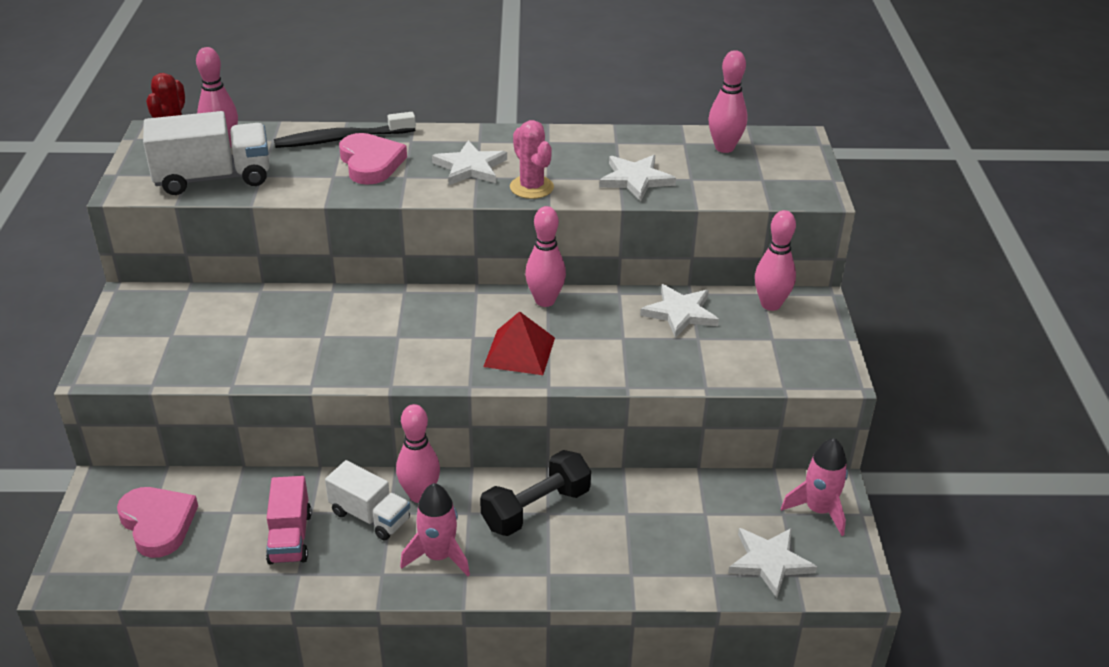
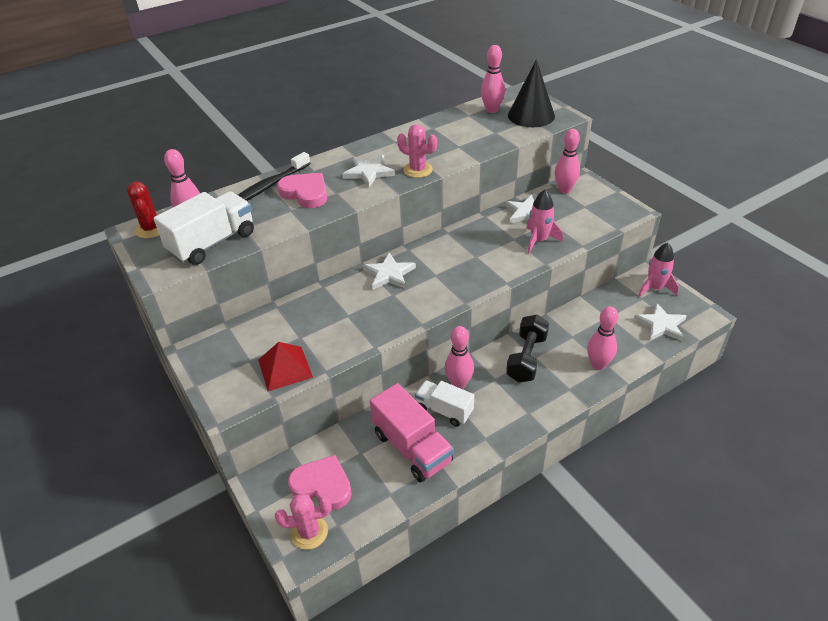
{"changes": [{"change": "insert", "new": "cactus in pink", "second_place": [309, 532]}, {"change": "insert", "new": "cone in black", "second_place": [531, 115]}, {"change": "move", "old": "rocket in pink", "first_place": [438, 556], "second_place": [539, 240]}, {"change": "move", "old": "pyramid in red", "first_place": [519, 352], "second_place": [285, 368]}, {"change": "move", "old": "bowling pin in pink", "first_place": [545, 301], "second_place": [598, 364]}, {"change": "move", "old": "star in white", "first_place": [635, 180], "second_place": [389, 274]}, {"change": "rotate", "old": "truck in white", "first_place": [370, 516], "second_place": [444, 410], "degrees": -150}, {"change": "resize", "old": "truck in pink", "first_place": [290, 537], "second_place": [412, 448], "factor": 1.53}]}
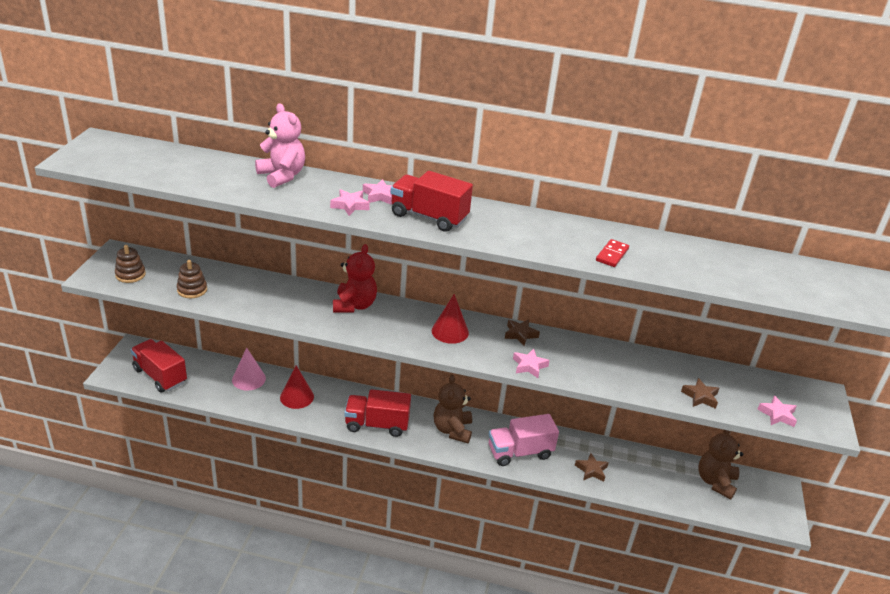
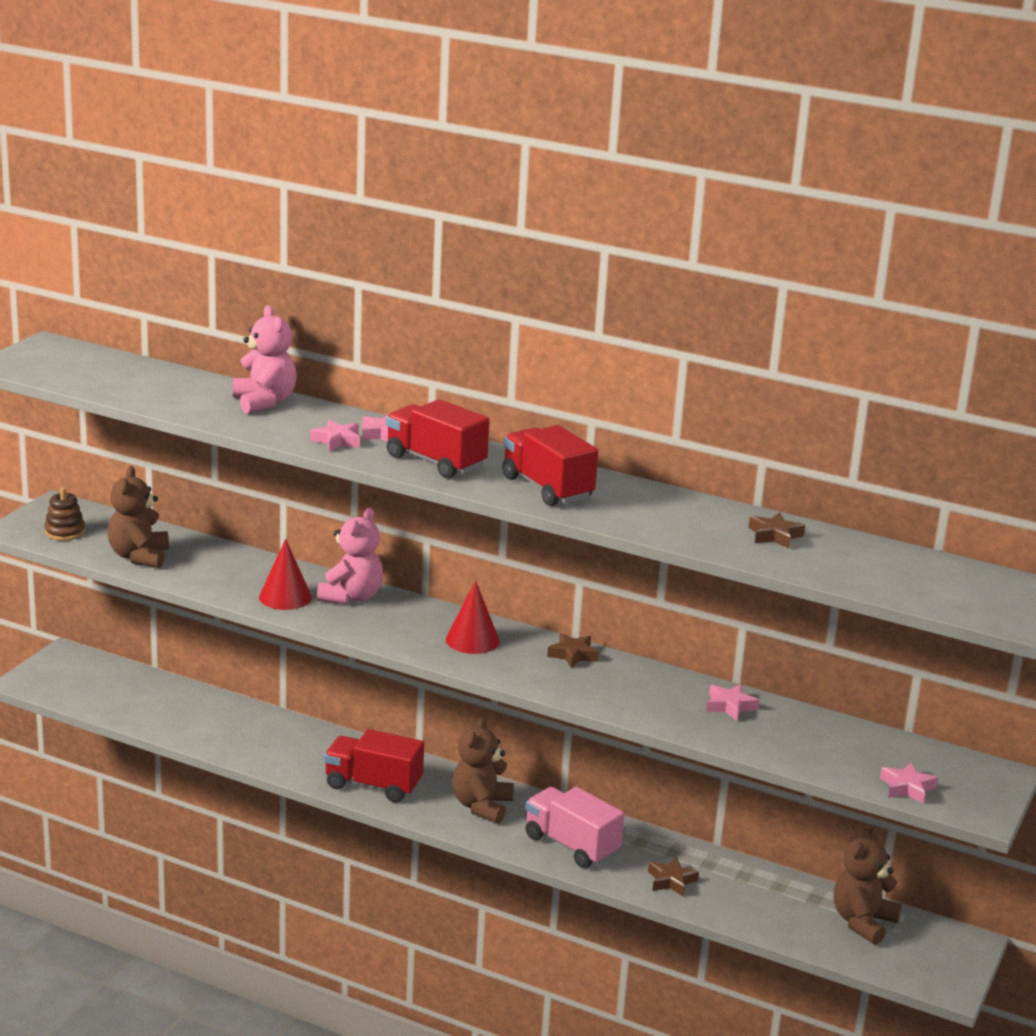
{"changes": [{"change": "delete", "old": "cone in pink", "first_place": [248, 379]}, {"change": "delete", "old": "domino in red", "first_place": [612, 255]}, {"change": "move", "old": "truck in red", "first_place": [160, 376], "second_place": [547, 488]}, {"change": "move", "old": "cone in red", "first_place": [297, 397], "second_place": [285, 597]}, {"change": "move", "old": "star in pink", "first_place": [529, 366], "second_place": [730, 706]}, {"change": "move", "old": "star in brown", "first_place": [700, 397], "second_place": [774, 535]}, {"change": "replace", "old": "stacking toy in brown", "new": "teddy bear in brown", "first_place": [192, 290], "second_place": [139, 557]}, {"change": "recolor", "old": "teddy bear in red", "new": "teddy bear in pink", "first_place": [354, 305], "second_place": [351, 597]}, {"change": "rotate", "old": "truck in pink", "first_place": [520, 452], "second_place": [571, 845], "degrees": 45}]}
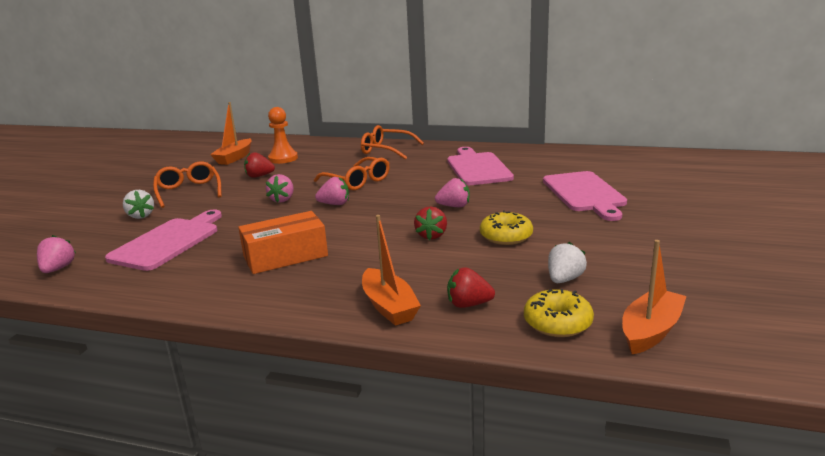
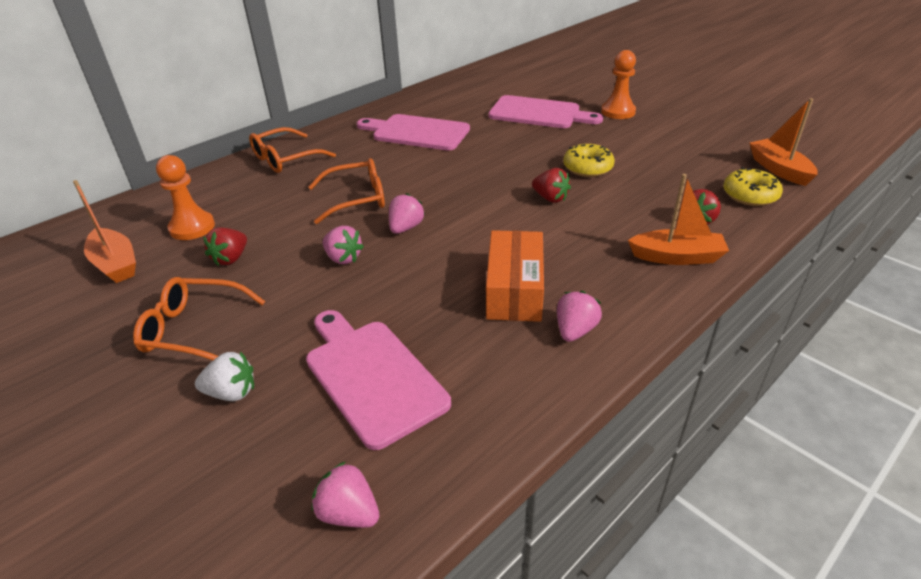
{"changes": [{"change": "delete", "old": "strawberry in white", "first_place": [564, 279]}, {"change": "insert", "new": "pawn in orange", "second_place": [618, 112]}, {"change": "move", "old": "strawberry in pink", "first_place": [454, 206], "second_place": [575, 330]}]}
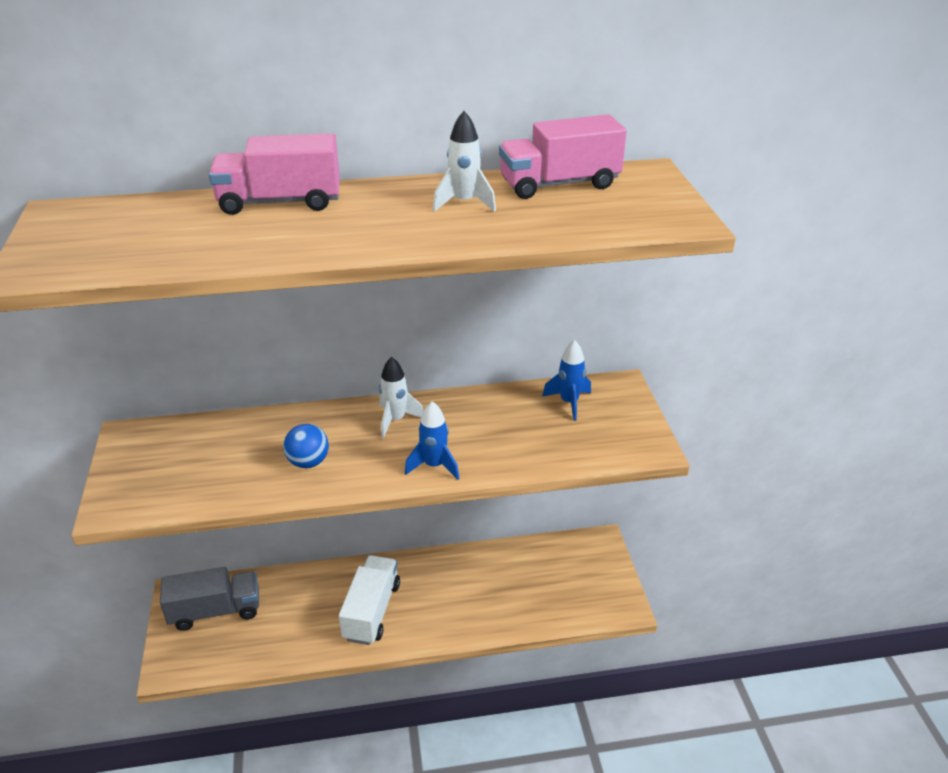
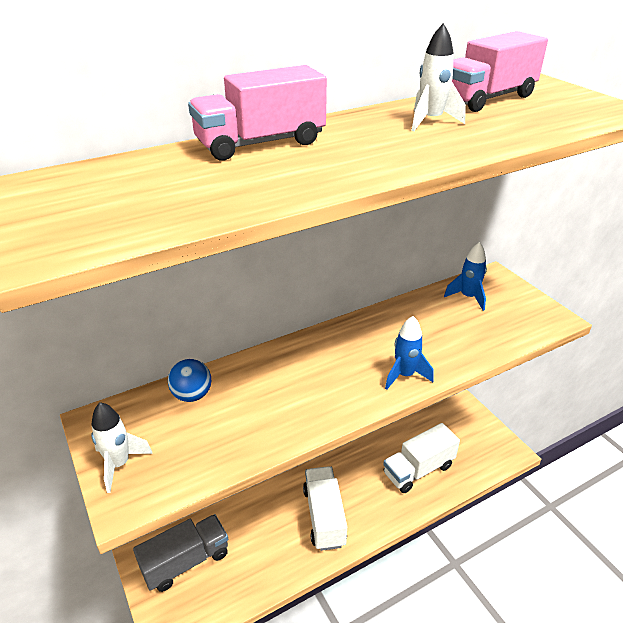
{"changes": [{"change": "insert", "new": "truck in white", "second_place": [418, 470]}, {"change": "move", "old": "ball in blue", "first_place": [308, 462], "second_place": [192, 395]}, {"change": "move", "old": "rocket in white", "first_place": [395, 420], "second_place": [119, 464]}]}
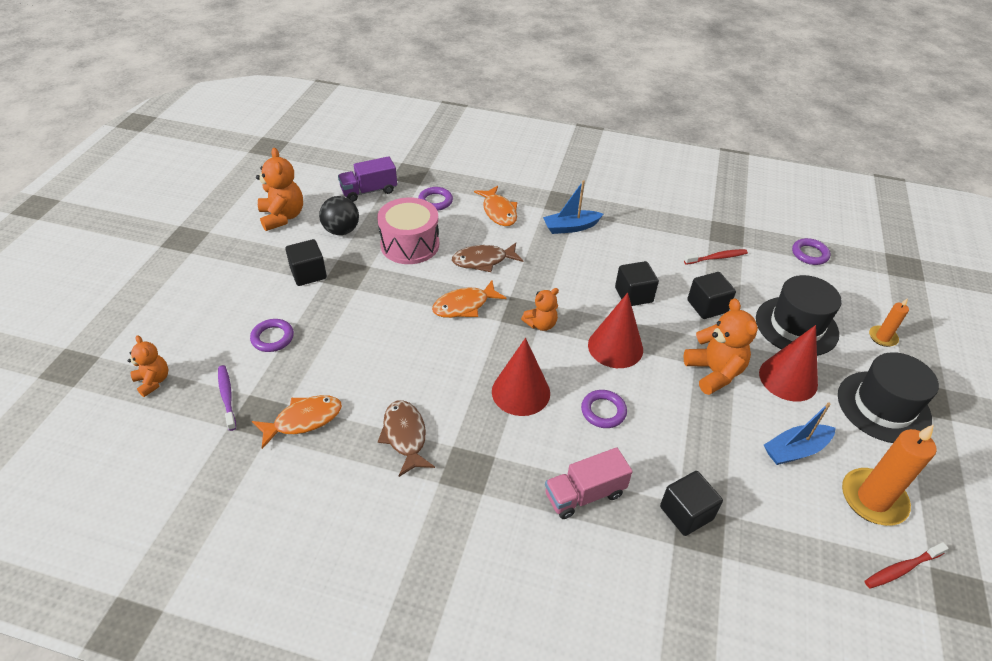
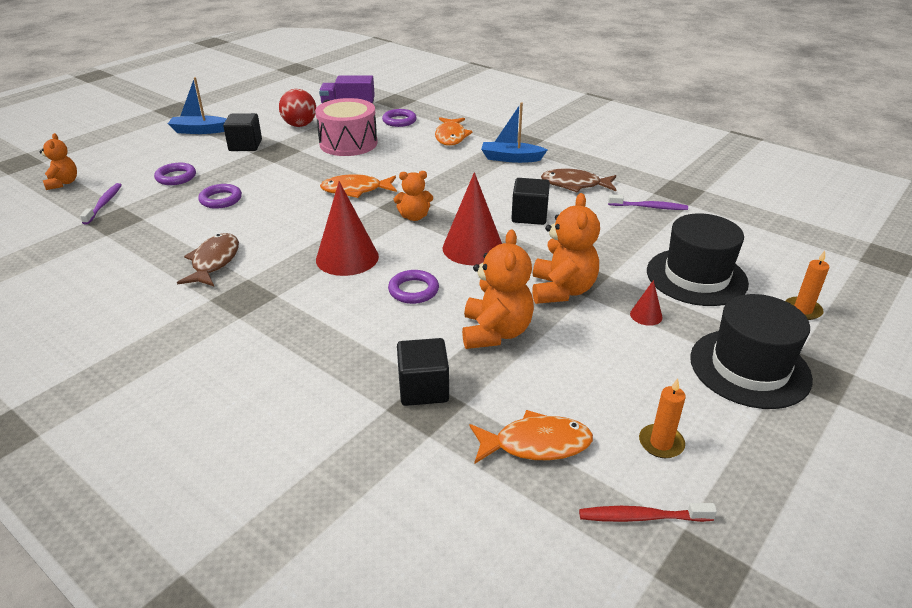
{"changes": [{"change": "delete", "old": "truck in pink", "first_place": [584, 494]}, {"change": "delete", "old": "cube in black", "first_place": [707, 306]}, {"change": "move", "old": "fish in orange", "first_place": [303, 420], "second_place": [536, 444]}, {"change": "move", "old": "teddy bear in orange", "first_place": [282, 217], "second_place": [495, 332]}, {"change": "move", "old": "fish in brown", "first_place": [483, 261], "second_place": [574, 185]}, {"change": "move", "old": "boat in blue", "first_place": [795, 450], "second_place": [200, 131]}, {"change": "move", "old": "ring in purple", "first_place": [809, 254], "second_place": [221, 199]}, {"change": "recolor", "old": "ball in black", "new": "ball in red", "first_place": [341, 231], "second_place": [300, 125]}, {"change": "recolor", "old": "toothbrush in red", "new": "toothbrush in purple", "first_place": [716, 258], "second_place": [649, 207]}, {"change": "resize", "old": "cone in red", "first_place": [788, 378], "second_place": [646, 315], "factor": 0.46}, {"change": "resize", "old": "candle in orange", "first_place": [873, 499], "second_place": [661, 443], "factor": 0.53}]}
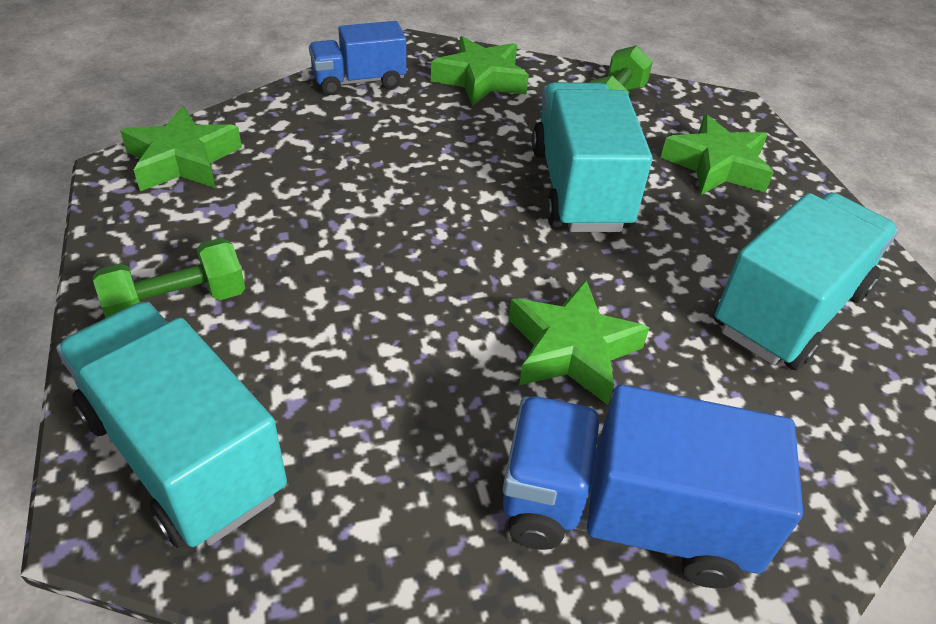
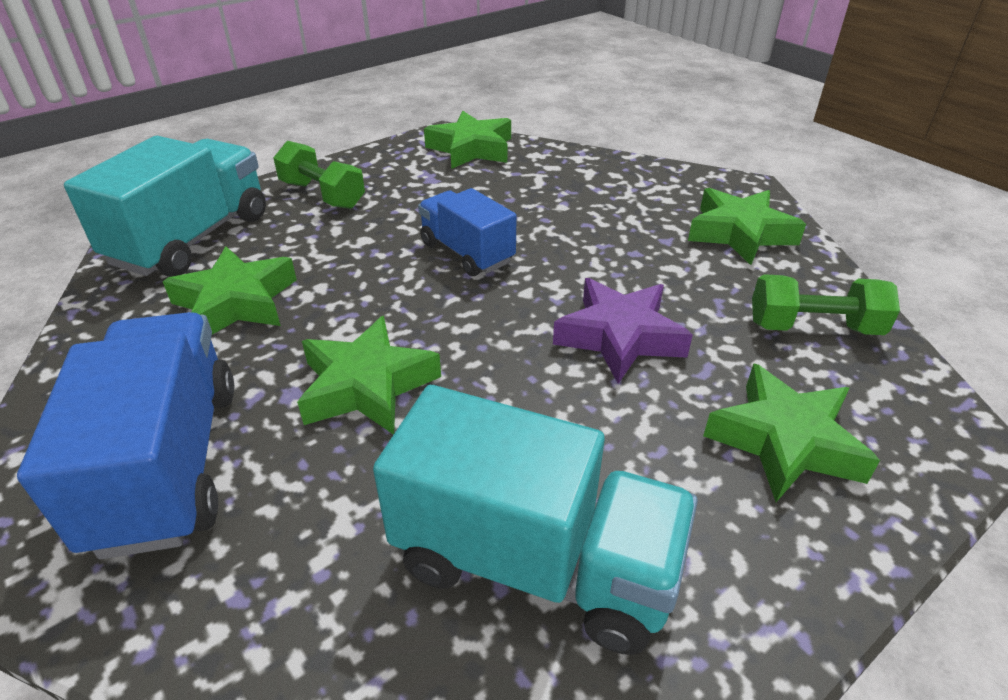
{"changes": [{"change": "insert", "new": "star in green", "second_place": [236, 302]}, {"change": "move", "old": "truck in blue", "first_place": [359, 81], "second_place": [467, 253]}, {"change": "replace", "old": "truck in turquoise", "new": "star in purple", "first_place": [579, 188], "second_place": [619, 337]}]}
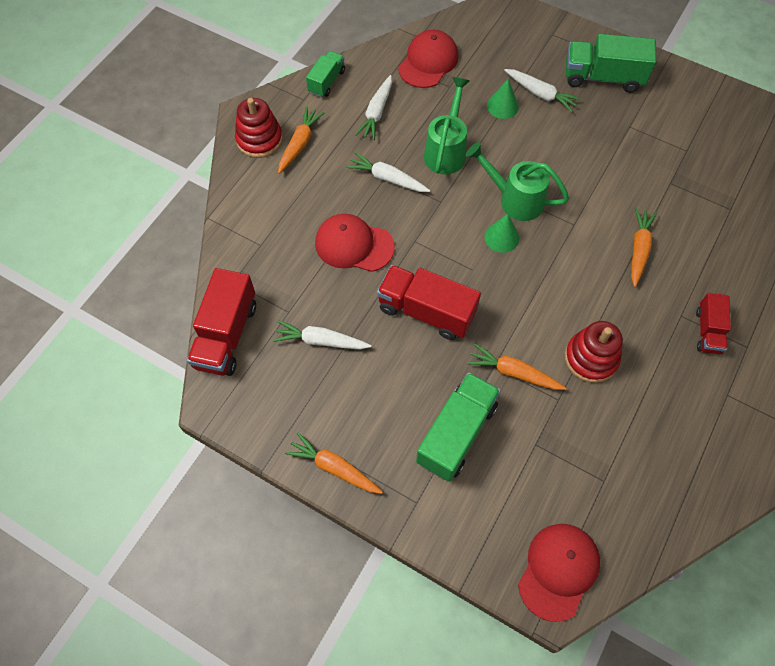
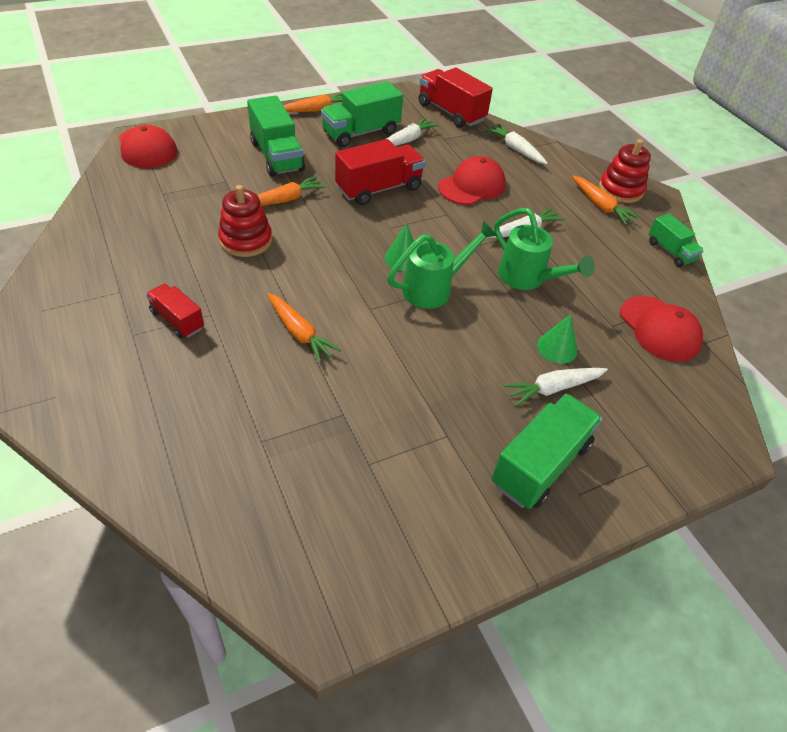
{"changes": [{"change": "insert", "new": "truck in green", "second_place": [361, 133]}, {"change": "move", "old": "carrot in white", "first_place": [376, 113], "second_place": [516, 149]}]}
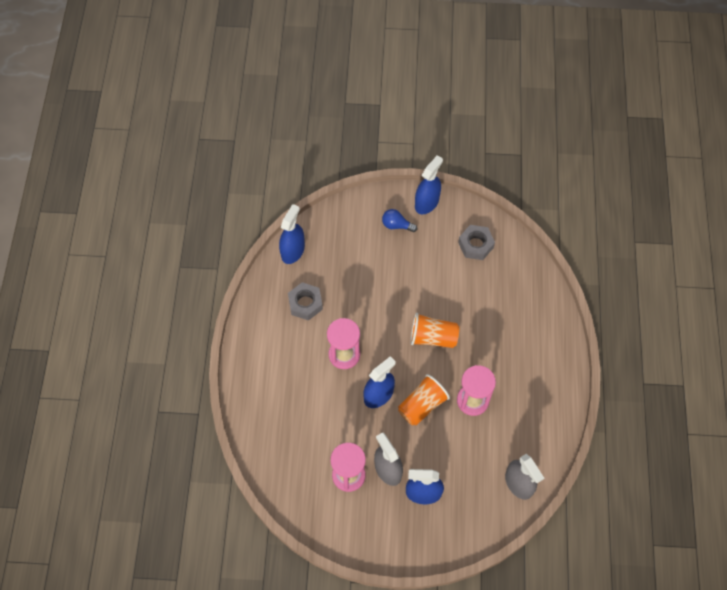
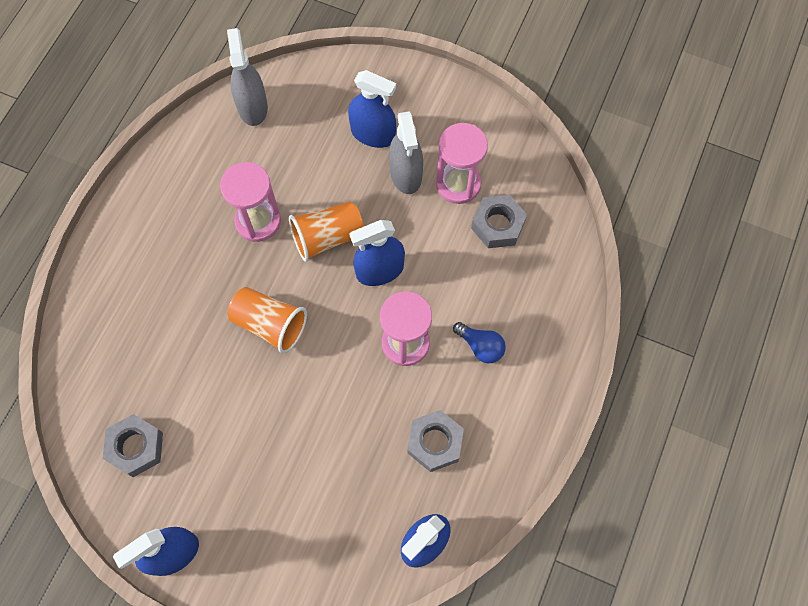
{"changes": [{"change": "insert", "new": "nut in grey", "second_place": [498, 225]}, {"change": "move", "old": "light bulb in blue", "first_place": [396, 225], "second_place": [480, 346]}]}
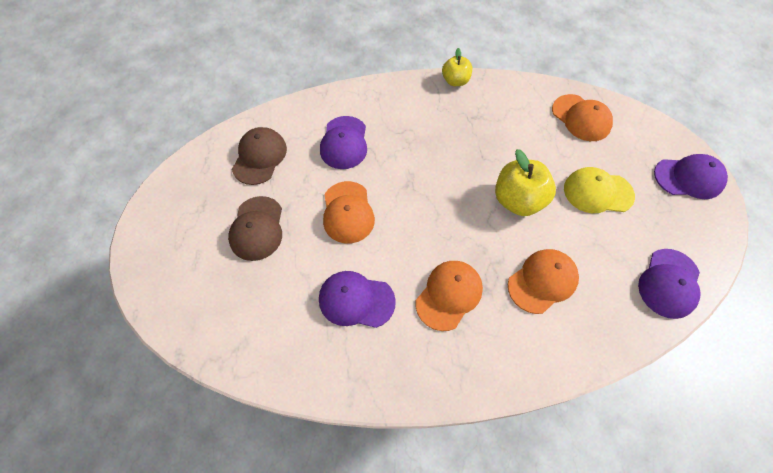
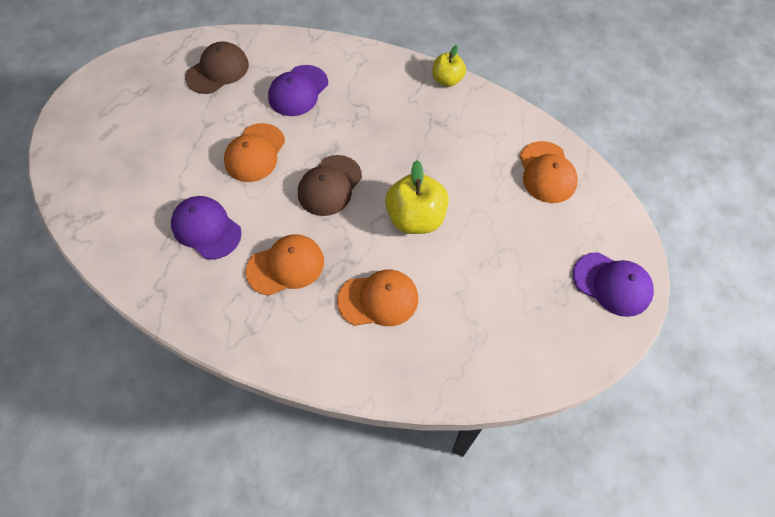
{"changes": [{"change": "delete", "old": "cap in yellow", "first_place": [597, 192]}, {"change": "delete", "old": "cap in purple", "first_place": [669, 283]}, {"change": "move", "old": "cap in brown", "first_place": [257, 228], "second_place": [329, 185]}]}
